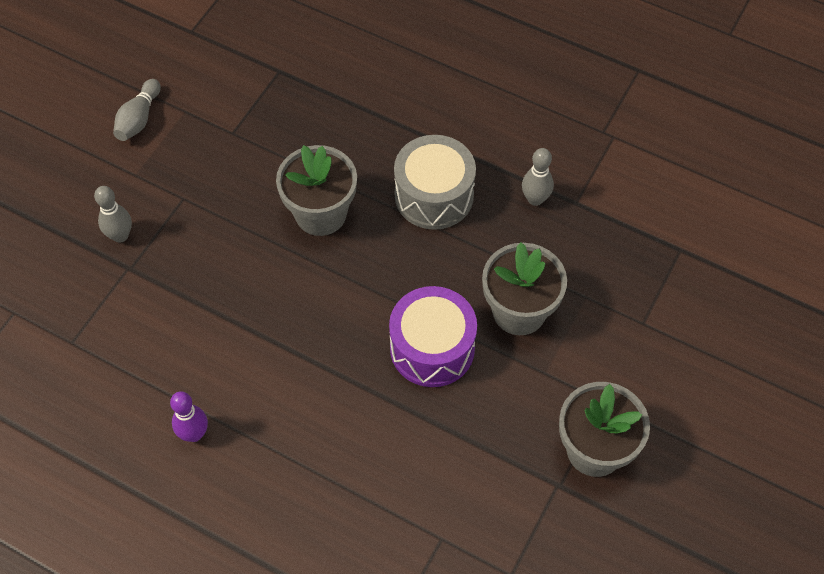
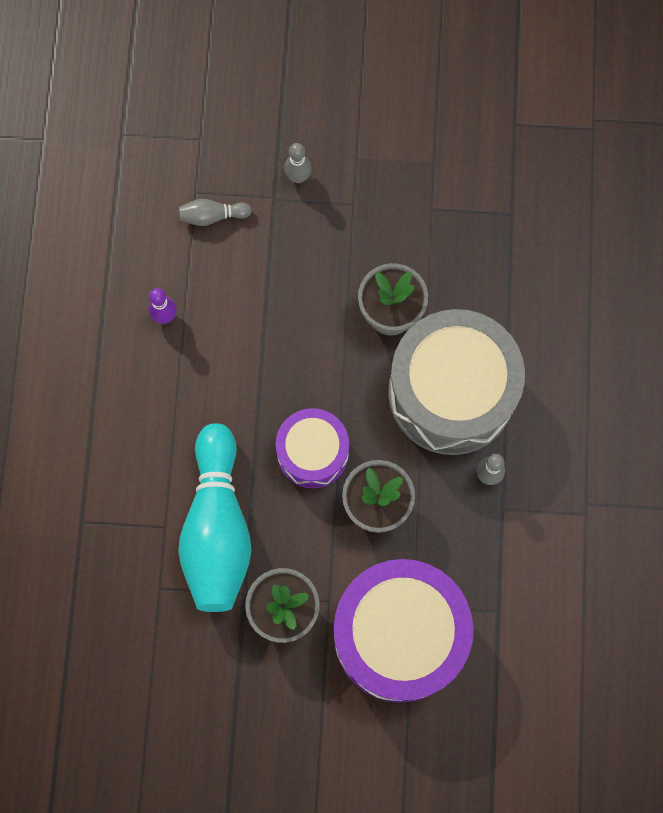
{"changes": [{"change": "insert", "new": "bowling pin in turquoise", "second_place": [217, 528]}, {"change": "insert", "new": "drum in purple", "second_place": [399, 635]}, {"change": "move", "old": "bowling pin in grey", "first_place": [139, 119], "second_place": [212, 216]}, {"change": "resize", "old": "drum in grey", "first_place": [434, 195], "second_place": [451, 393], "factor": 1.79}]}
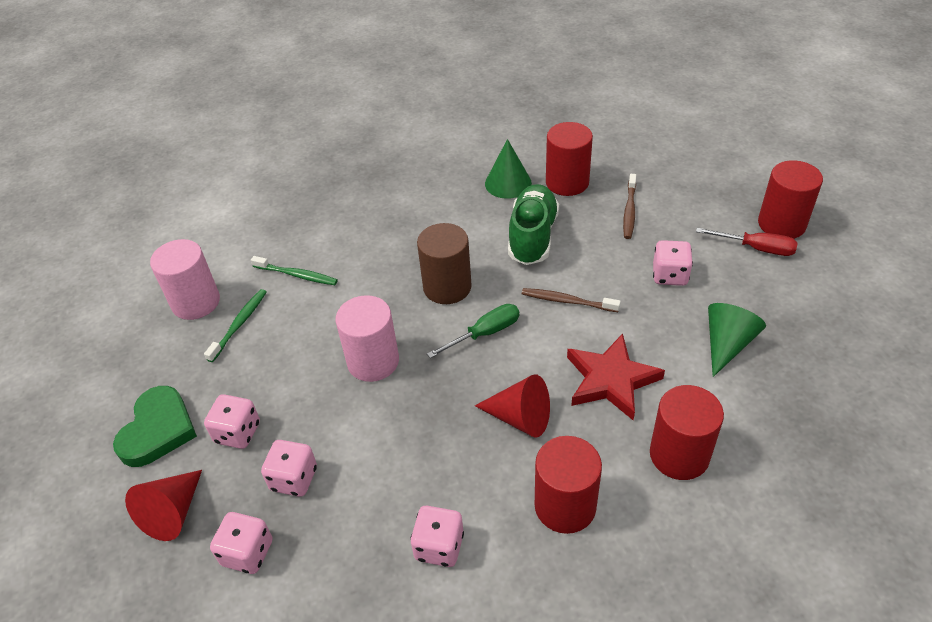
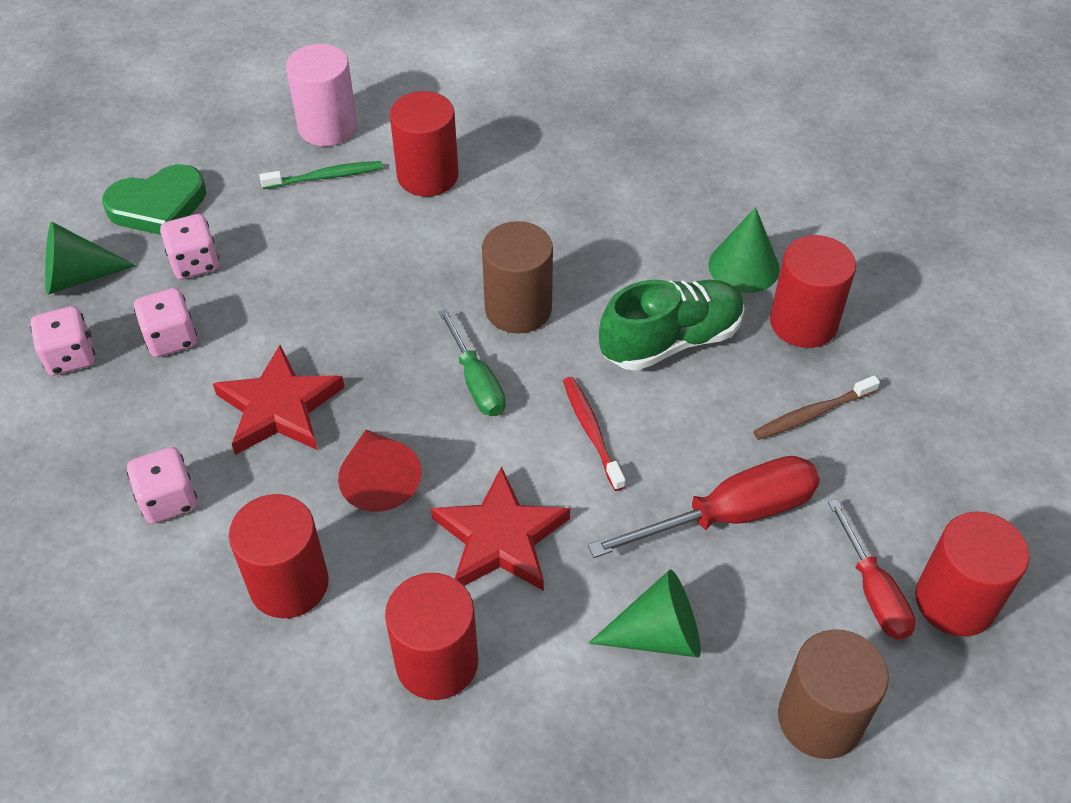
{"changes": [{"change": "delete", "old": "cylinder in pink", "first_place": [373, 361]}, {"change": "insert", "new": "star in red", "second_place": [279, 407]}, {"change": "insert", "new": "cylinder in brown", "second_place": [820, 718]}, {"change": "replace", "old": "toothbrush in green", "new": "cylinder in red", "first_place": [296, 275], "second_place": [427, 176]}, {"change": "replace", "old": "dice in pink", "new": "screwdriver in red", "first_place": [669, 275], "second_place": [729, 515]}, {"change": "recolor", "old": "cone in red", "new": "cone in green", "first_place": [173, 513], "second_place": [78, 277]}, {"change": "recolor", "old": "toothbrush in brown", "new": "toothbrush in red", "first_place": [567, 301], "second_place": [591, 432]}, {"change": "rotate", "old": "screwdriver in green", "first_place": [485, 333], "second_place": [476, 381], "degrees": 45}]}
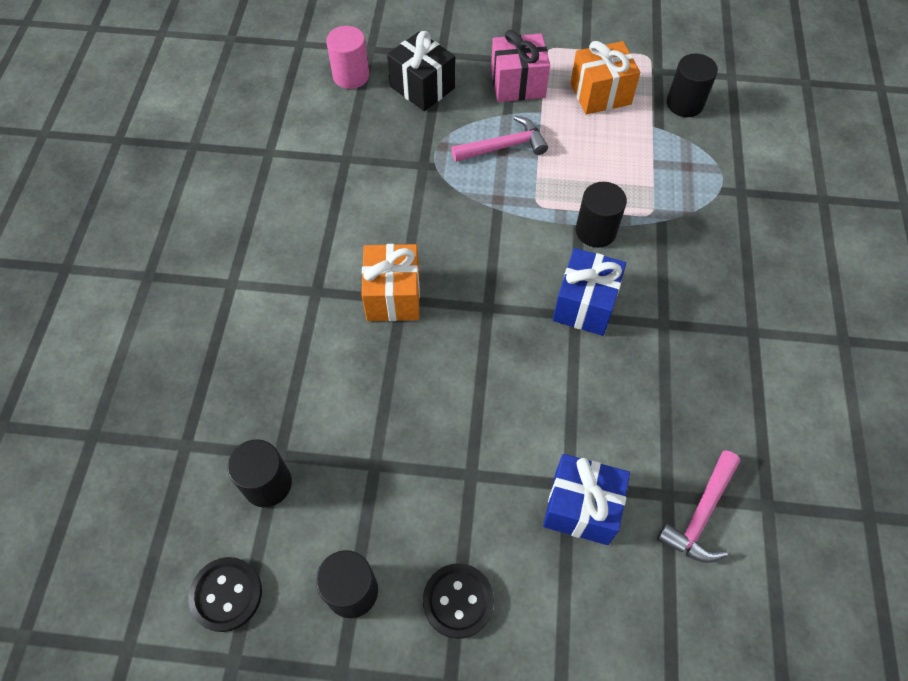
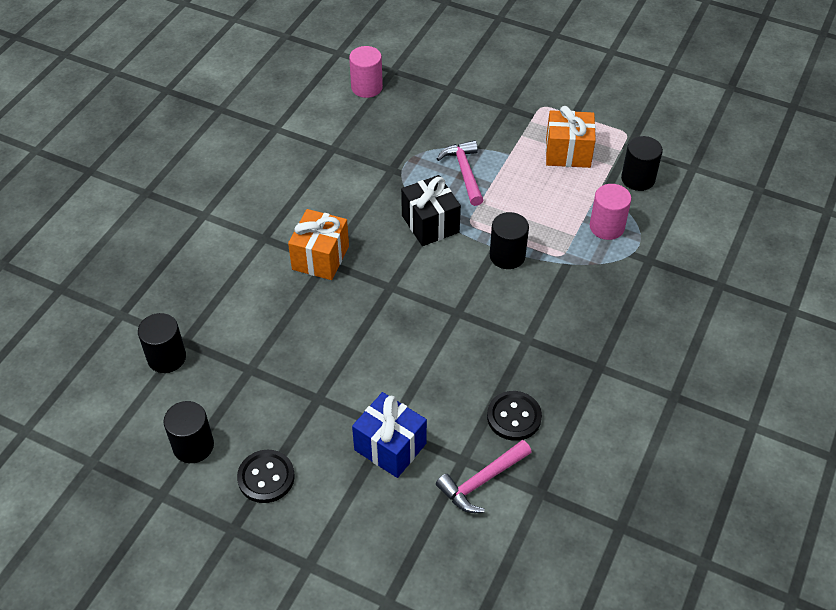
{"changes": [{"change": "delete", "old": "gift in pink", "first_place": [518, 84]}, {"change": "delete", "old": "gift in blue", "first_place": [585, 305]}, {"change": "insert", "new": "cylinder in pink", "second_place": [606, 227]}, {"change": "move", "old": "button in black", "first_place": [226, 594], "second_place": [514, 417]}, {"change": "move", "old": "gift in black", "first_place": [422, 87], "second_place": [430, 224]}, {"change": "rotate", "old": "hammer in pink", "first_place": [504, 146], "second_place": [464, 172], "degrees": -105}]}
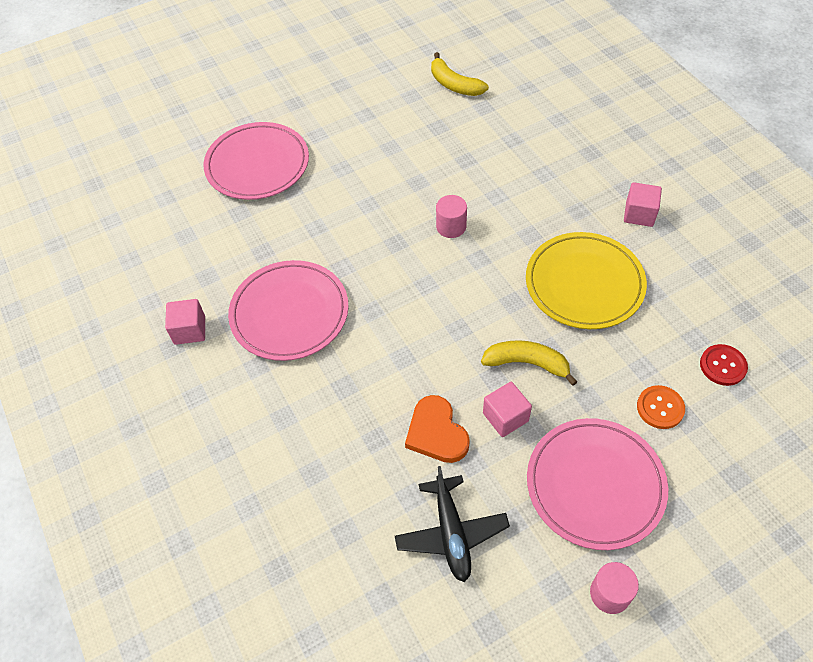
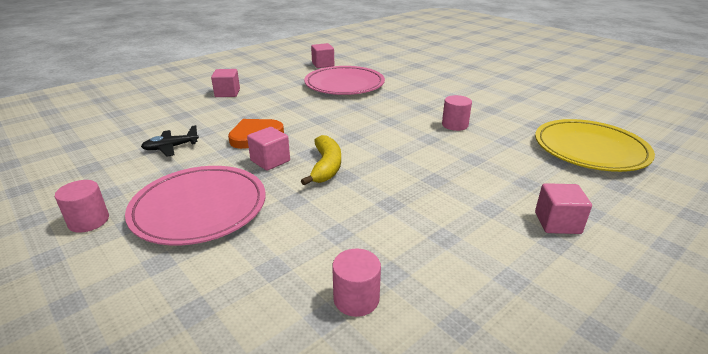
{"changes": [{"change": "delete", "old": "plate in pink", "first_place": [257, 164]}, {"change": "delete", "old": "banana in yellow", "first_place": [454, 84]}, {"change": "delete", "old": "button in orange", "first_place": [660, 408]}, {"change": "insert", "new": "cube in pink", "second_place": [227, 93]}, {"change": "move", "old": "plate in yellow", "first_place": [584, 284], "second_place": [590, 149]}, {"change": "replace", "old": "button in red", "new": "cylinder in pink", "first_place": [723, 366], "second_place": [356, 299]}, {"change": "resize", "old": "plane in black", "first_place": [451, 533], "second_place": [171, 147], "factor": 0.66}]}
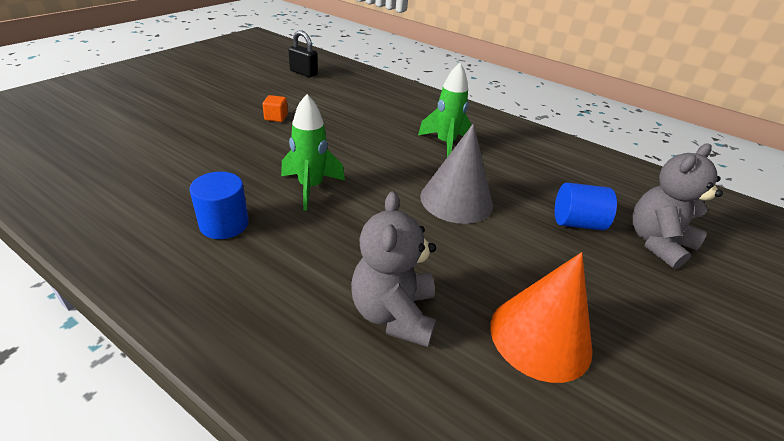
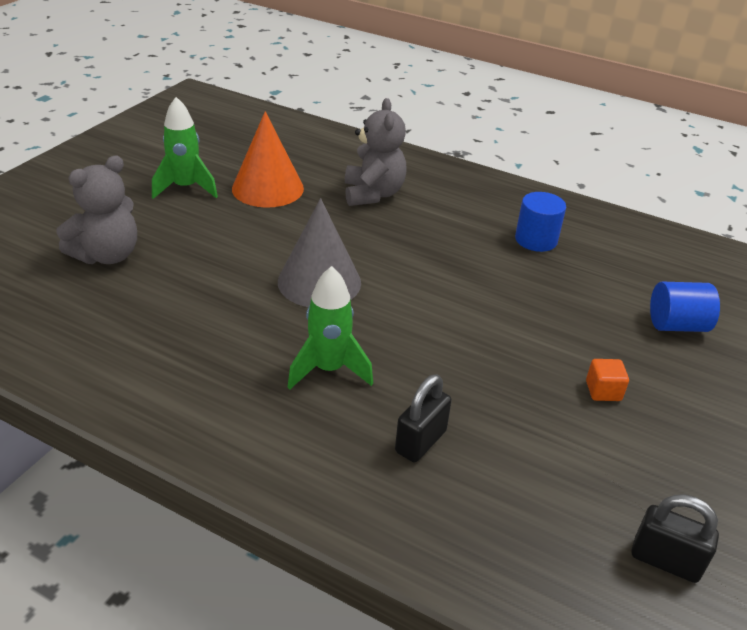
{"changes": [{"change": "insert", "new": "padlock in black", "second_place": [420, 441]}, {"change": "move", "old": "rocket in green", "first_place": [310, 187], "second_place": [186, 188]}, {"change": "move", "old": "cylinder in blue", "first_place": [576, 223], "second_place": [676, 325]}]}
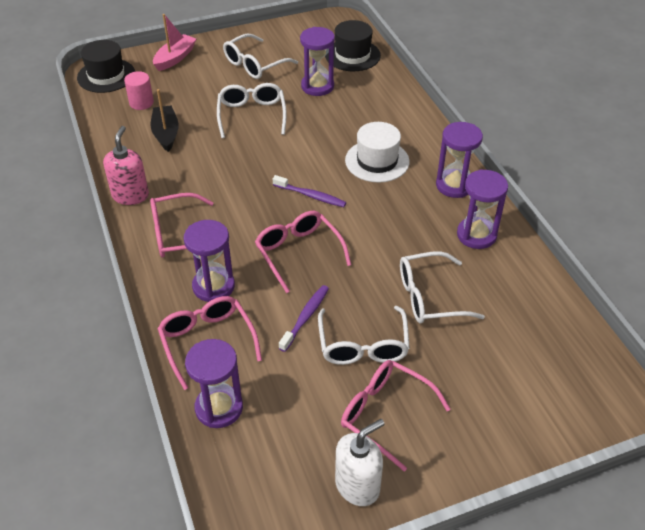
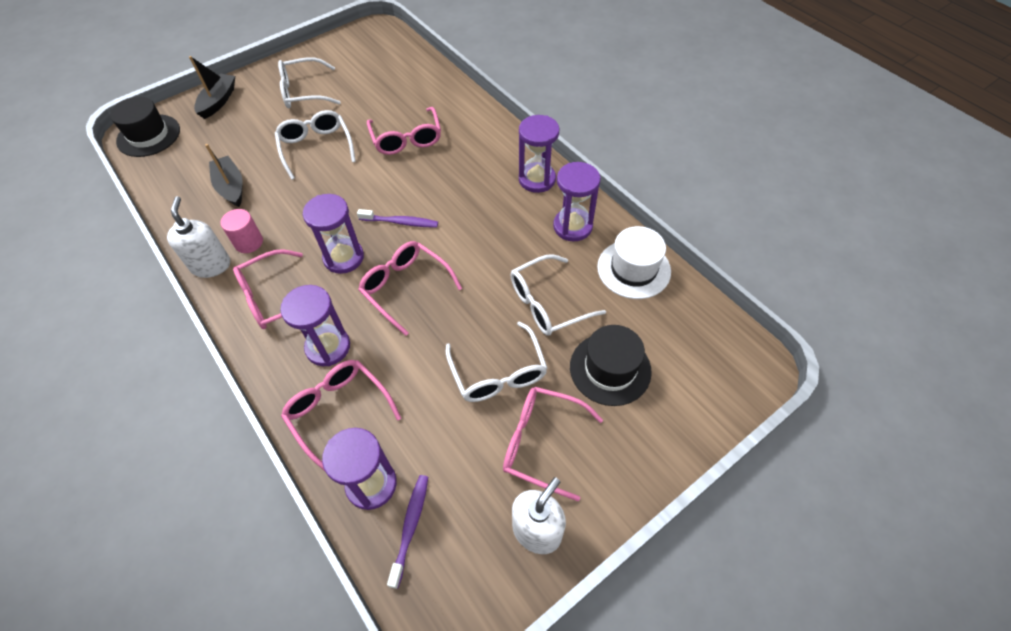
{"changes": [{"change": "insert", "new": "glasses in pink", "second_place": [406, 139]}, {"change": "move", "old": "cylinder in pink", "first_place": [141, 103], "second_place": [249, 242]}, {"change": "move", "old": "toothbrush in purple", "first_place": [305, 317], "second_place": [410, 527]}, {"change": "move", "old": "hourglass in purple", "first_place": [317, 86], "second_place": [343, 257]}, {"change": "move", "old": "hat in black", "first_place": [352, 55], "second_place": [610, 369]}, {"change": "move", "old": "hat in white", "first_place": [377, 161], "second_place": [633, 269]}, {"change": "recolor", "old": "soap dispenser in pink", "new": "soap dispenser in white", "first_place": [130, 195], "second_place": [211, 265]}, {"change": "recolor", "old": "boat in pink", "new": "boat in black", "first_place": [175, 58], "second_place": [218, 101]}, {"change": "rotate", "old": "glasses in white", "first_place": [255, 64], "second_place": [304, 92], "degrees": 45}]}
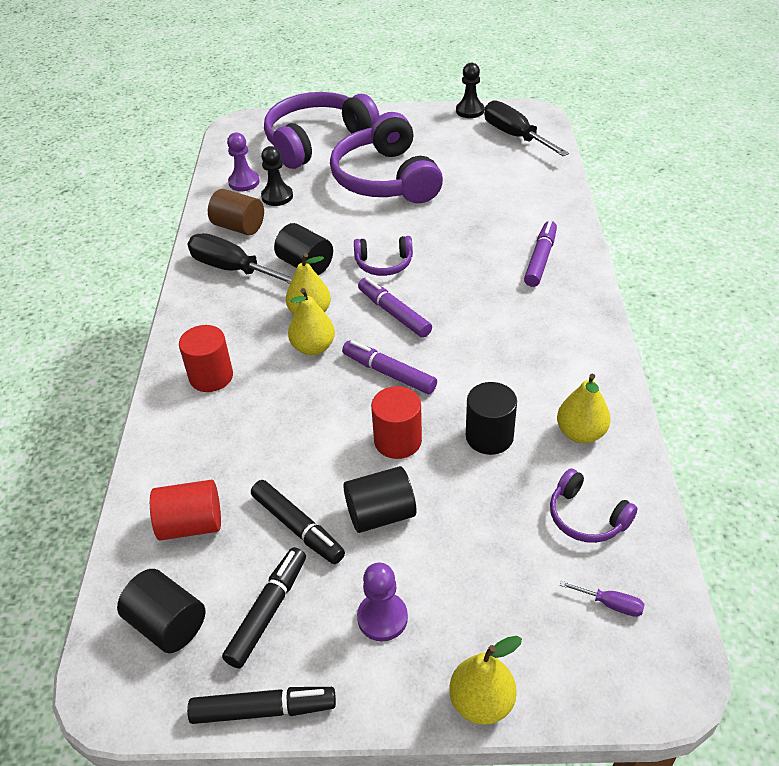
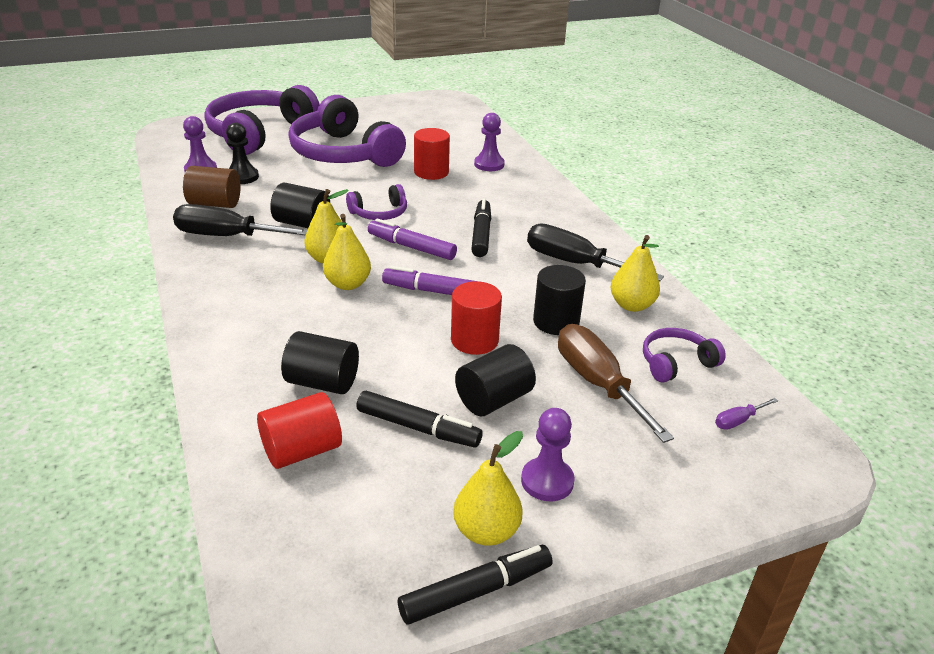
{"changes": [{"change": "delete", "old": "pawn in black", "first_place": [470, 111]}, {"change": "delete", "old": "marker in purple", "first_place": [540, 259]}, {"change": "insert", "new": "pawn in purple", "second_place": [489, 164]}, {"change": "insert", "new": "screwdriver in brown", "second_place": [598, 383]}, {"change": "move", "old": "cylinder in black", "first_place": [168, 624], "second_place": [322, 382]}, {"change": "move", "old": "cylinder in red", "first_place": [211, 376], "second_place": [431, 172]}, {"change": "move", "old": "marker in black", "first_place": [268, 611], "second_place": [481, 234]}, {"change": "move", "old": "pear in yellow", "first_place": [481, 702], "second_place": [486, 531]}, {"change": "move", "old": "screwdriver in black", "first_place": [515, 136], "second_place": [575, 263]}, {"change": "rotate", "old": "headphones in purple", "first_place": [586, 517], "second_place": [676, 363], "degrees": 135}, {"change": "rotate", "old": "screwdriver in purple", "first_place": [611, 604], "second_place": [738, 421], "degrees": 150}]}
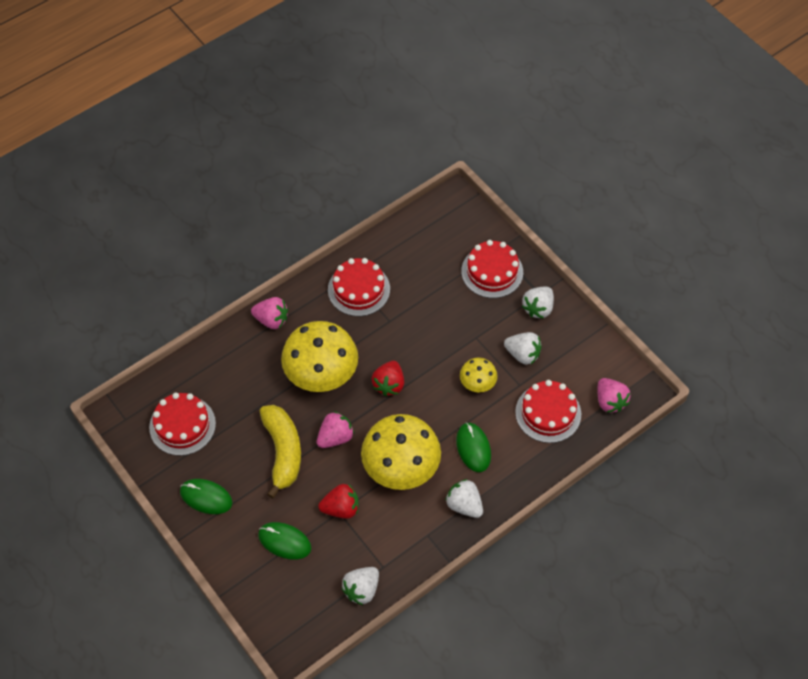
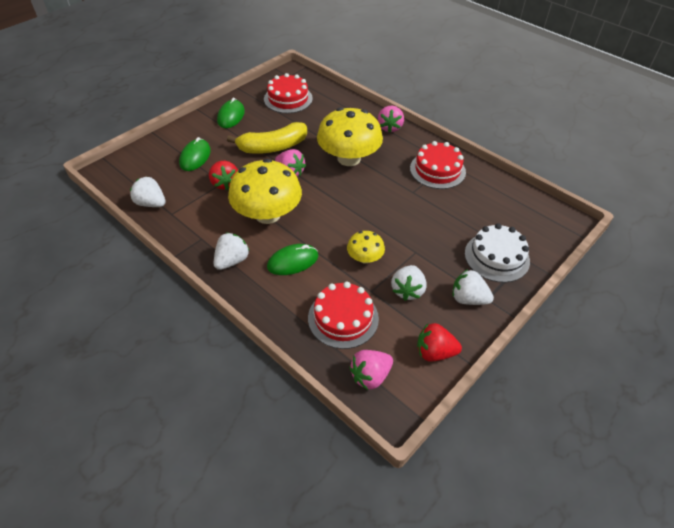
{"changes": [{"change": "move", "old": "strawberry in red", "first_place": [389, 384], "second_place": [434, 352]}, {"change": "recolor", "old": "cake in red", "new": "cake in white", "first_place": [492, 271], "second_place": [496, 257]}]}
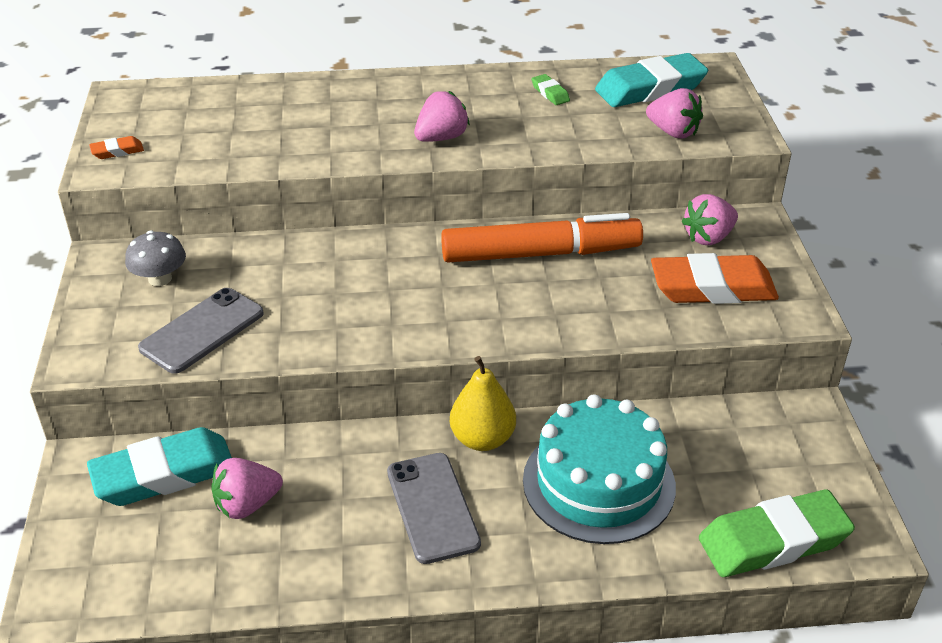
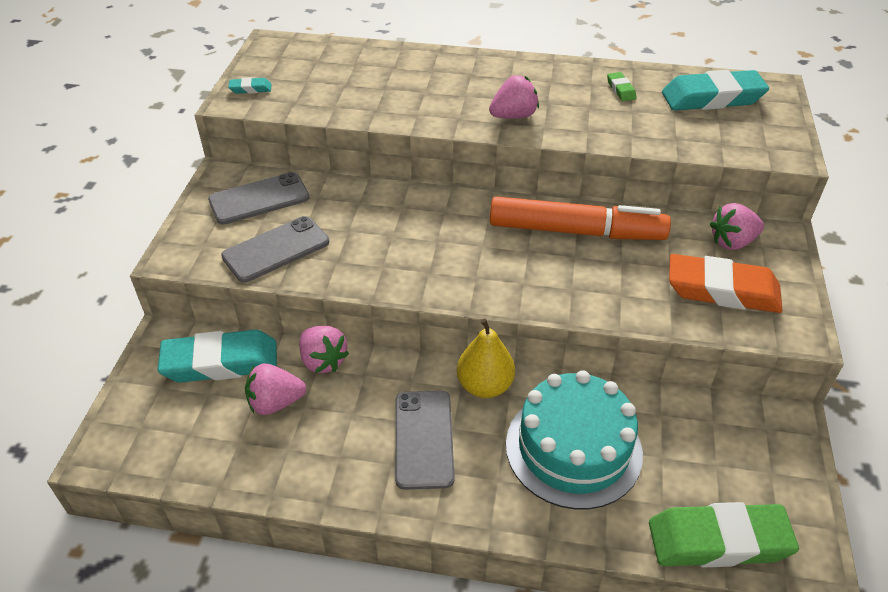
{"changes": [{"change": "move", "old": "strawberry in pink", "first_place": [673, 132], "second_place": [323, 361]}, {"change": "replace", "old": "mushroom in grey", "new": "phone in grey", "first_place": [160, 278], "second_place": [259, 199]}, {"change": "recolor", "old": "eraser in orange", "new": "eraser in turquoise", "first_place": [117, 151], "second_place": [250, 89]}]}
